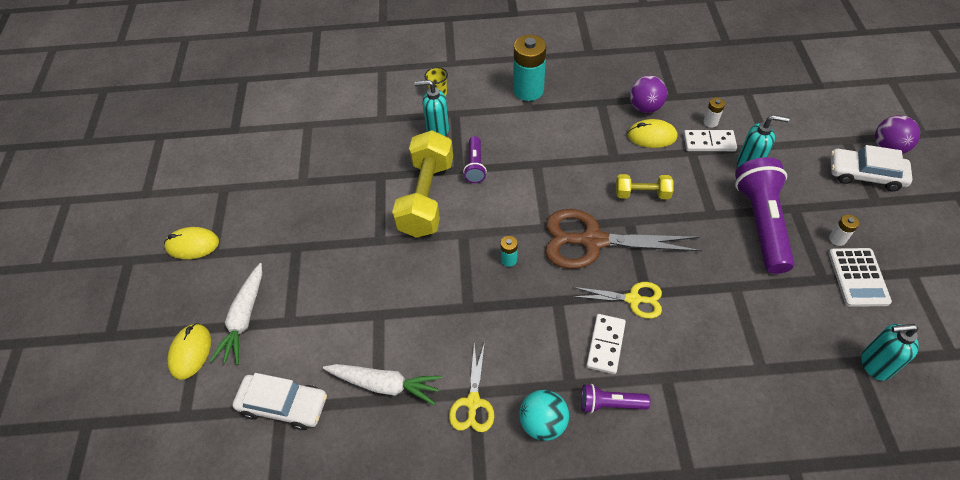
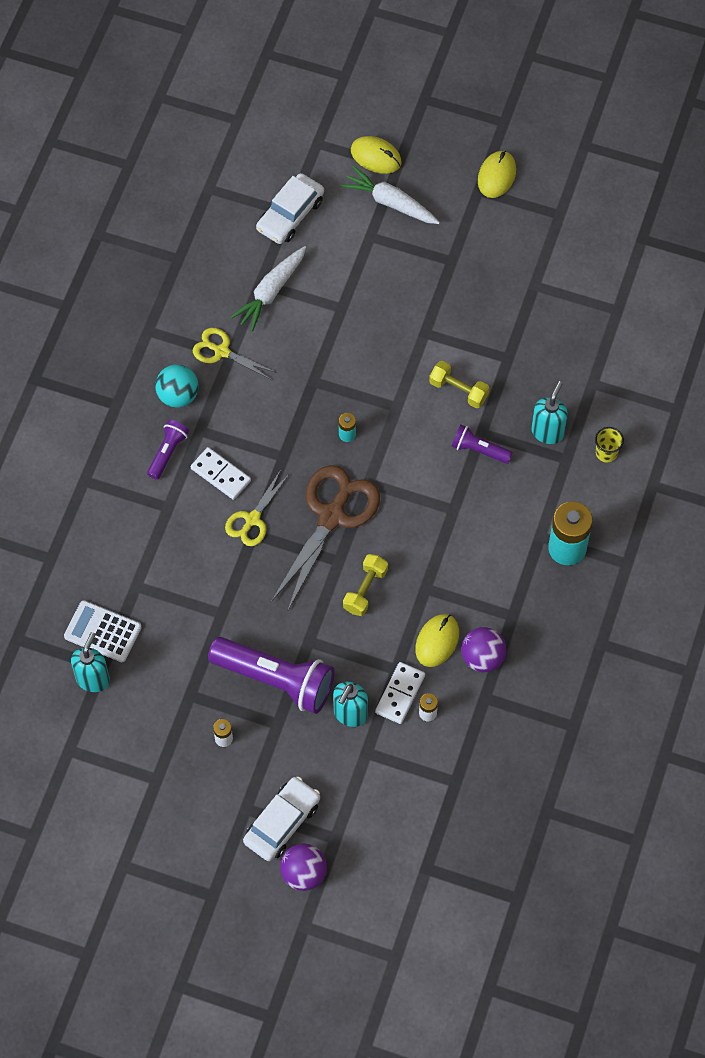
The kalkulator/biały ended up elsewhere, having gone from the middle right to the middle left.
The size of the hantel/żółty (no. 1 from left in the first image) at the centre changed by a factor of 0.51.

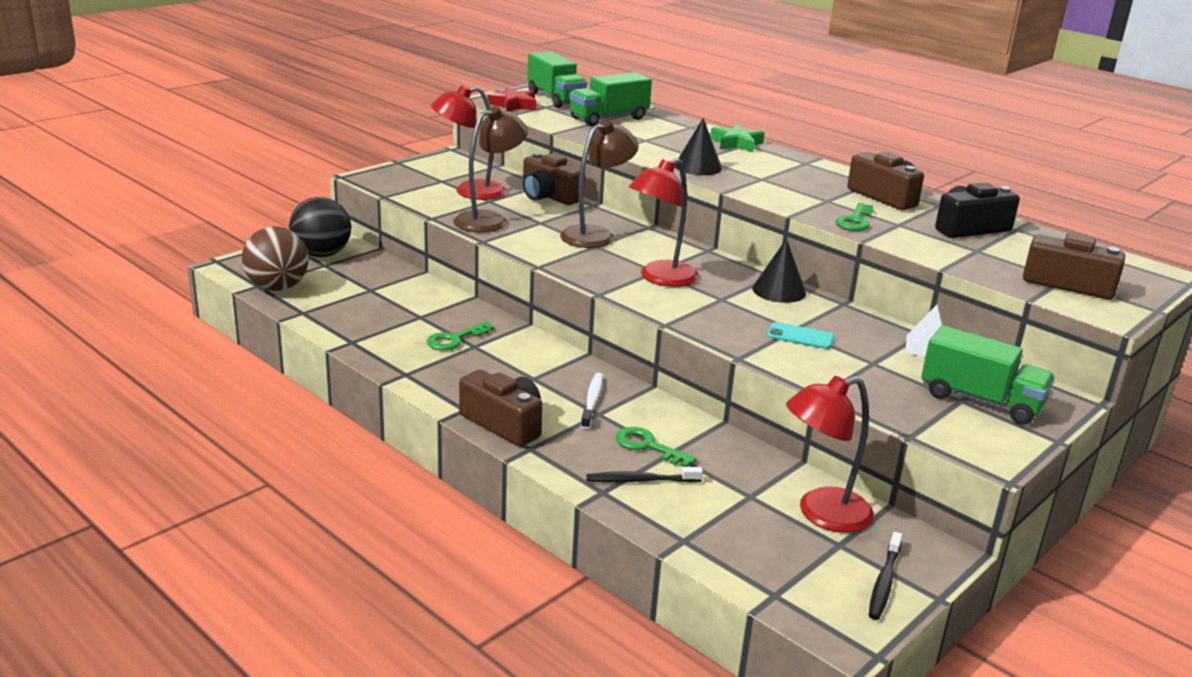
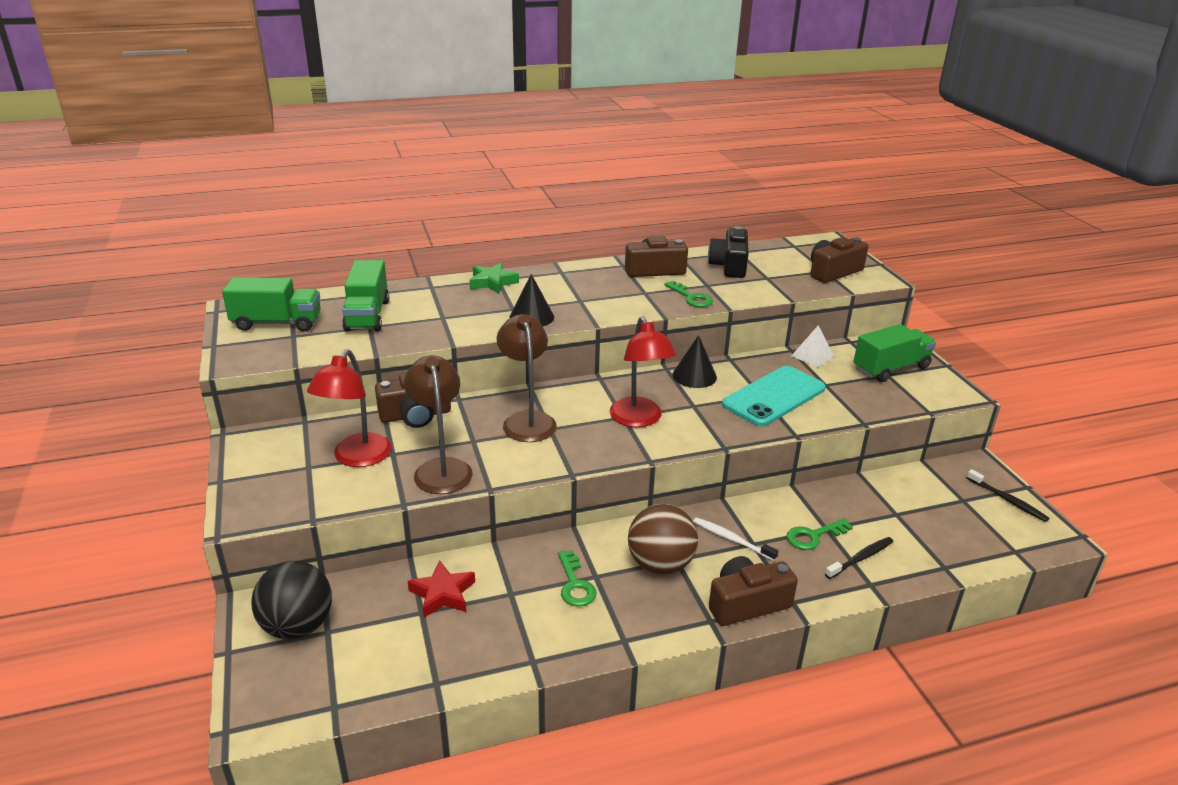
The second view lost the lampka/czerwony (no. 3 from left) at the bottom right.
The piłka/brązowy ended up elsewhere, having gone from the middle left to the bottom centre.
The gwiazda/czerwony ended up elsewhere, having gone from the top centre to the bottom centre.
The szczoteczka do zębów/czarny (no. 1 from left) at the bottom centre ended up facing another way, 150 degrees counterclockwise from before.
The size of the telefon/turkusowy at the middle right changed by a factor of 2.15.

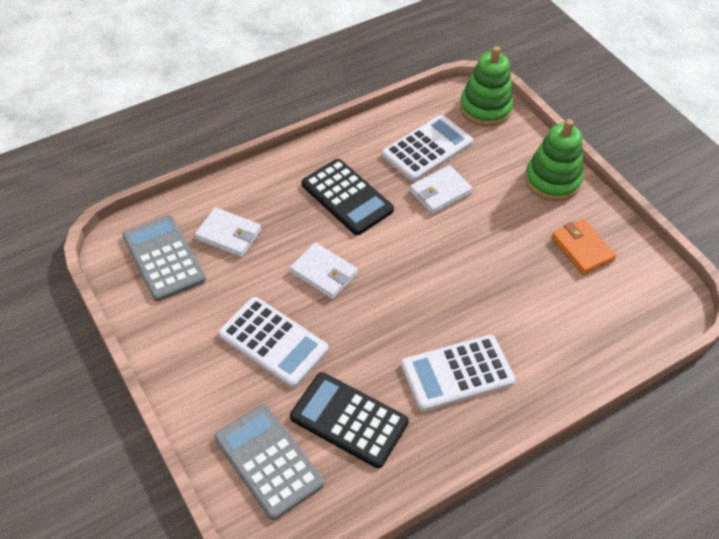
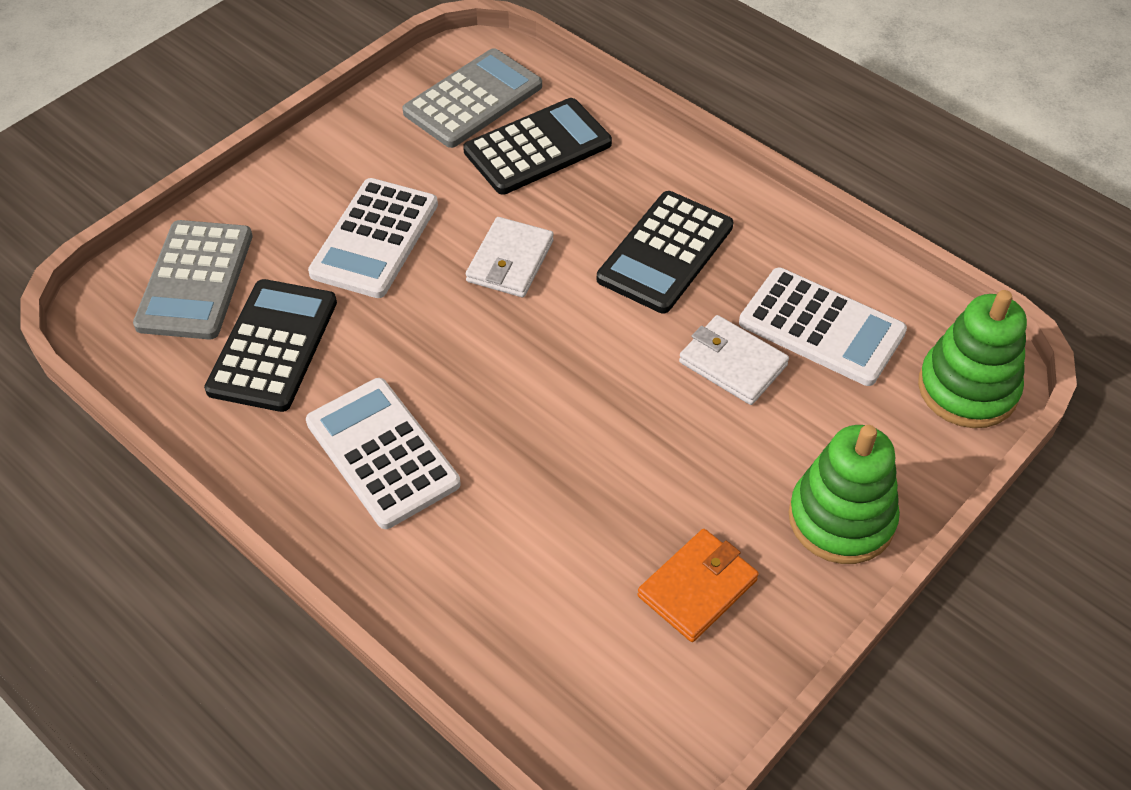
Where the portfel/biały (no. 1 from left) stood at the middle left, the kalkulator/czarny (no. 2 from left) came to stand at the top centre.
The kalkulator/szary (no. 2 from left in the first image) at the bottom centre ended up facing another way, 150 degrees clockwise from before.

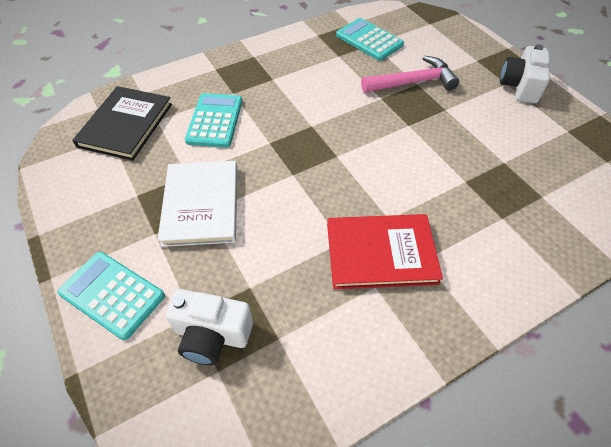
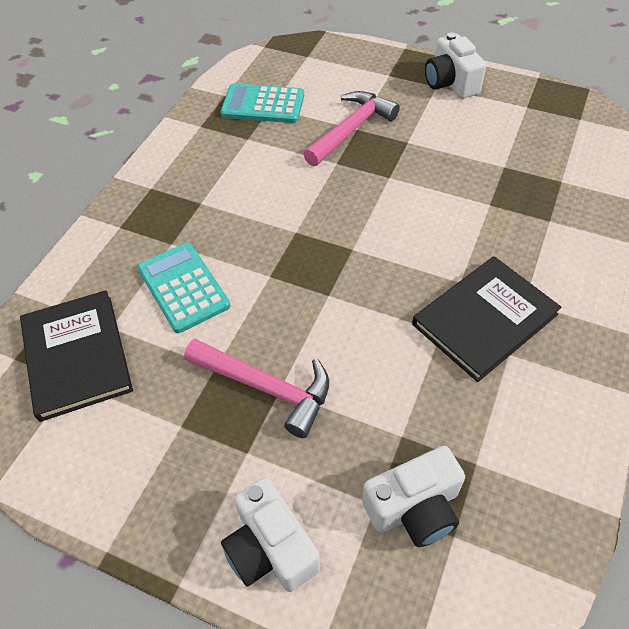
Where the kalkulator/turkusowy (no. 1 from left) stood at the middle left, the aparat fotograficzny/biały (no. 1 from left) came to stand at the bottom centre.
Where the książka/biały stood at the middle left, the młotek/różowy (no. 1 from left) came to stand at the centre.
What was the książka/czerwony at the centre turned into the książka/czarny (no. 2 from left) at the middle right.

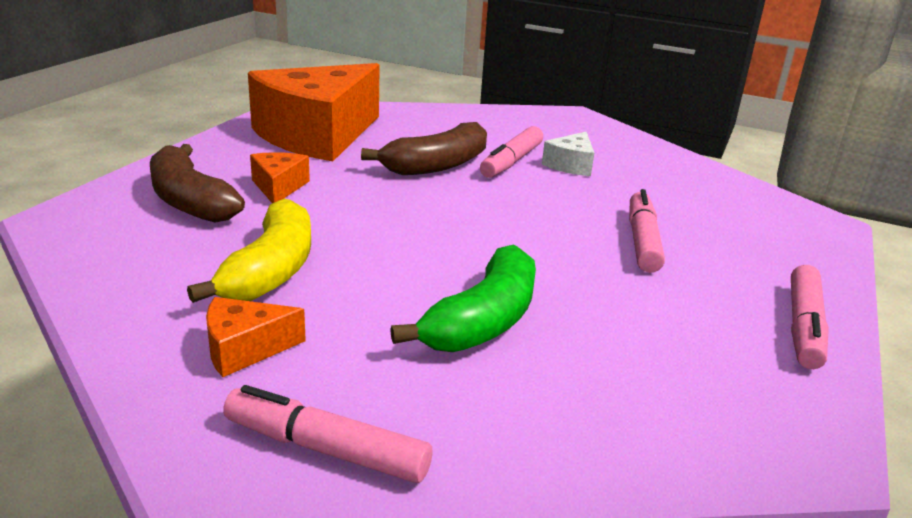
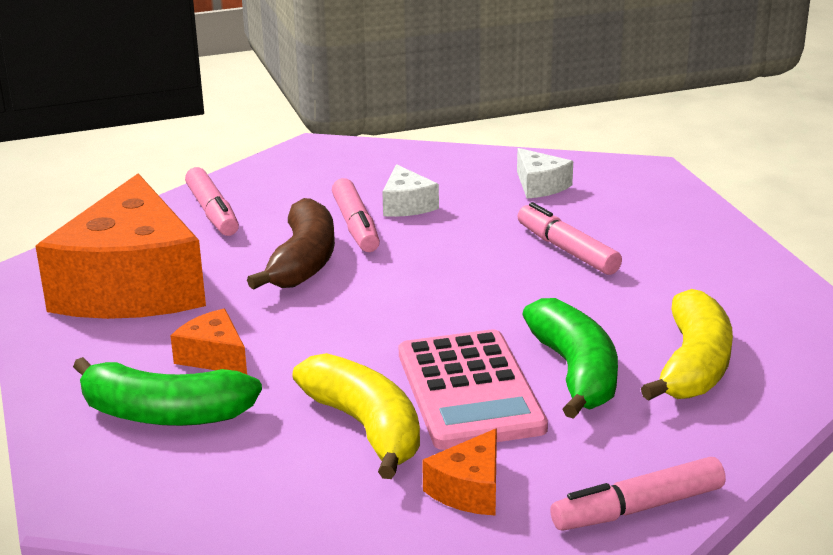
The second view gained the kalkulator/różowy at the bottom centre.
The second view gained the ser/biały (no. 2 from left) at the top centre.
The second view gained the banan/żółty (no. 2 from left) at the middle right.
The flamaster/różowy (no. 4 from left in the first image) ended up elsewhere, having gone from the middle right to the middle left.
What was the banan/brązowy (no. 1 from left) at the middle left turned into the banan/zielony (no. 1 from left) at the bottom left.

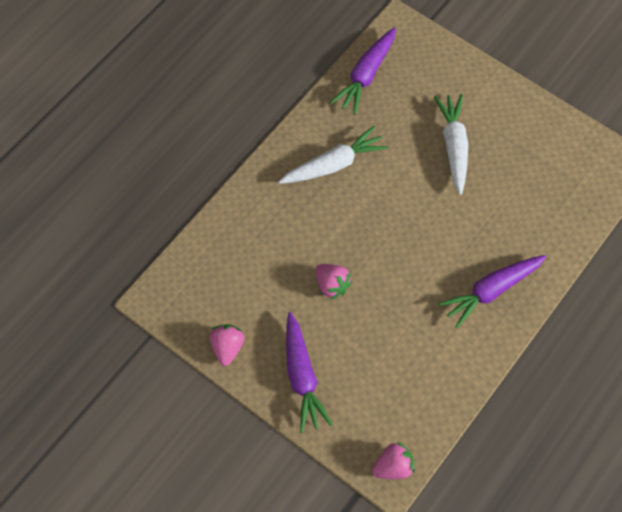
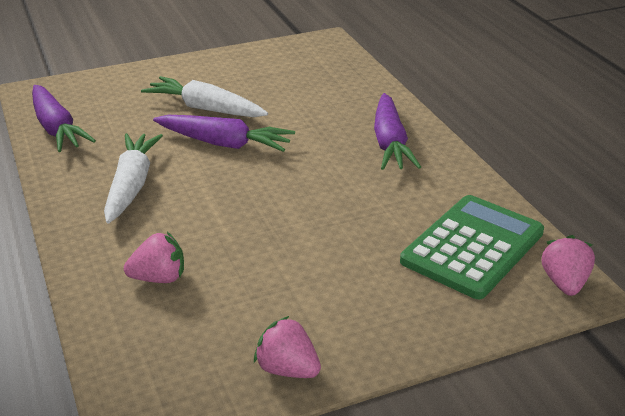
The second view gained the kalkulator/zielony at the middle right.
The marchewka/fioletowy (no. 1 from left in the first image) ended up elsewhere, having gone from the bottom centre to the top centre.
The truskawka/różowy (no. 2 from left in the first image) ended up elsewhere, having gone from the centre to the middle left.

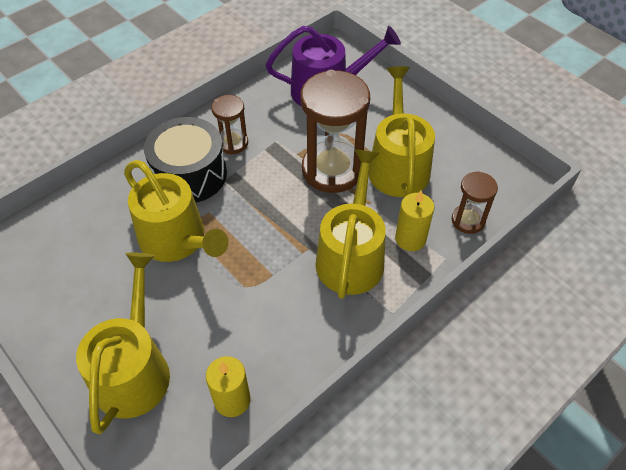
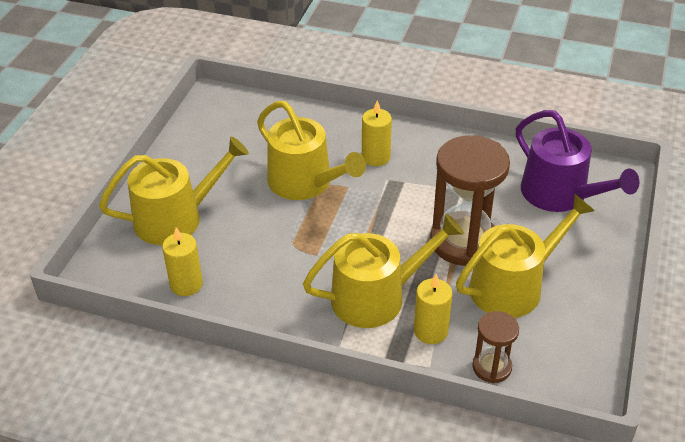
The second view lost the klepsydra/brązowy (no. 1 from left) at the top centre.
Where the bęben/czarny stood at the middle left, the świeca/żółty (no. 2 from left) came to stand at the top centre.
The konewka/żółty (no. 2 from left) at the middle left ended up facing another way, 60 degrees counterclockwise from before.

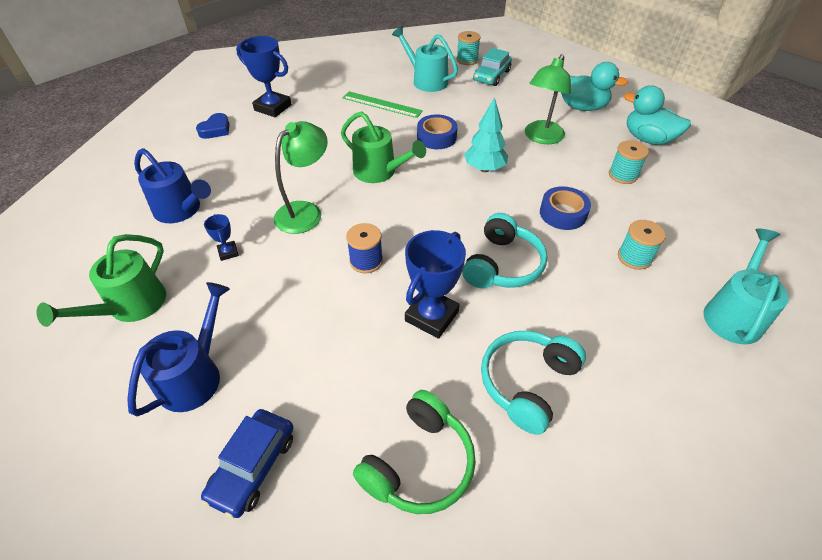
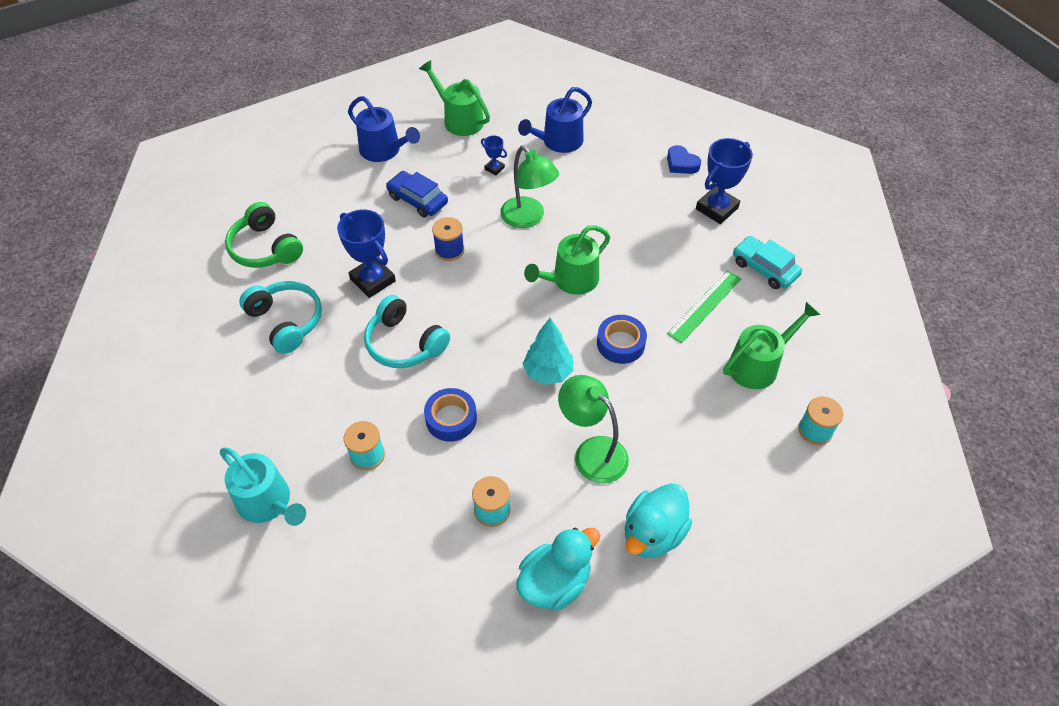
The samochód/niebieski ended up elsewhere, having gone from the bottom left to the top centre.
The samochód/turkusowy ended up elsewhere, having gone from the top centre to the middle right.
What was the konewka/turkusowy (no. 1 from left) at the top centre turned into the konewka/zielony (no. 3 from left) at the middle right.
The puchar/niebieski (no. 1 from left in the first image) at the middle left ended up facing another way, 45 degrees clockwise from before.

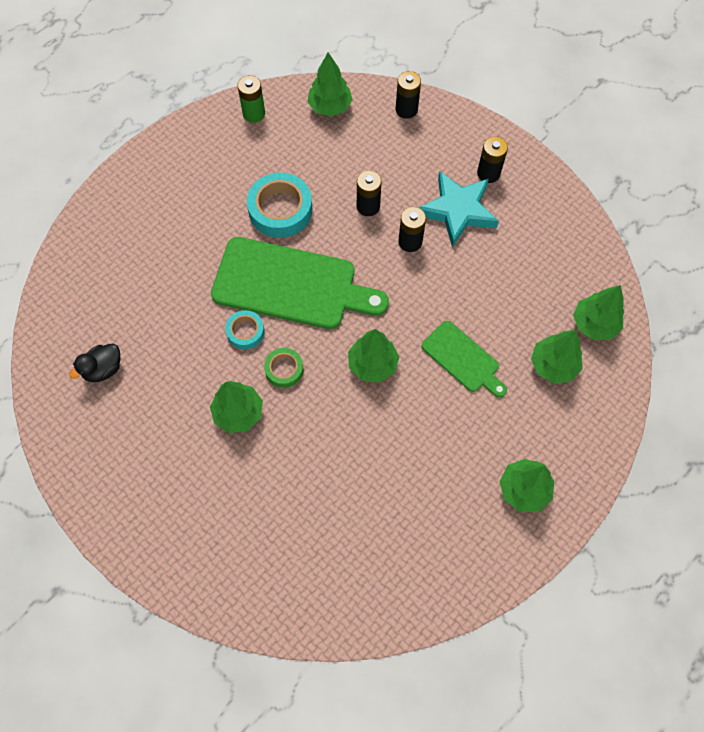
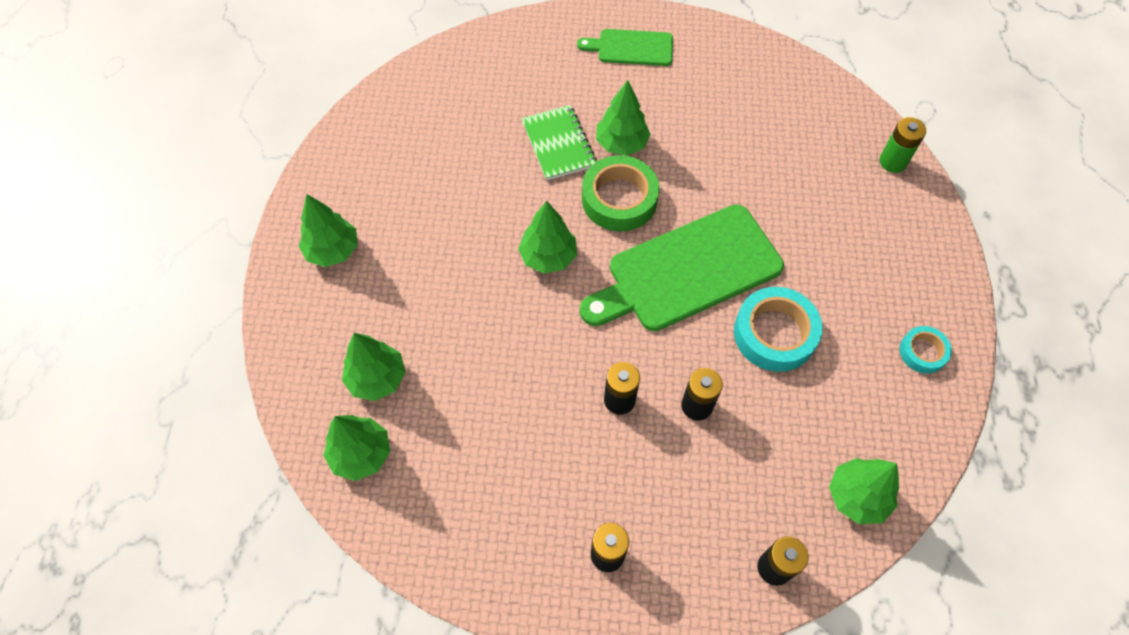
The second view lost the kaczka/czarny at the middle left.
The second view lost the gwiazda/turkusowy at the top centre.
The second view gained the zeszyt/zielony at the top centre.
The taśma klejąca/turkusowy (no. 1 from left in the first image) ended up elsewhere, having gone from the centre to the middle right.
The bateria/zielony ended up elsewhere, having gone from the top centre to the top right.
The deska do krojenia/zielony (no. 2 from left in the first image) ended up elsewhere, having gone from the centre to the top centre.
The size of the taśma klejąca/zielony at the centre changed by a factor of 1.80.

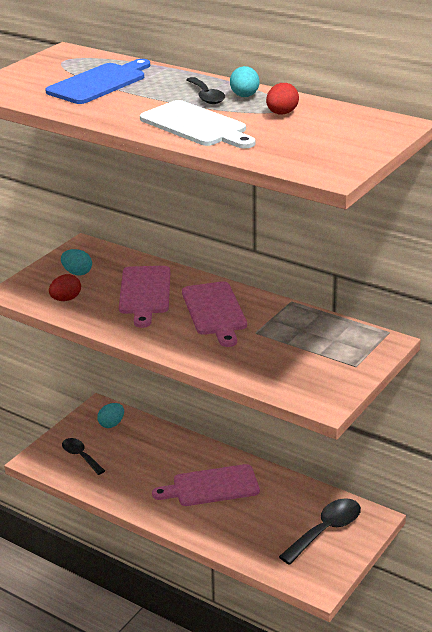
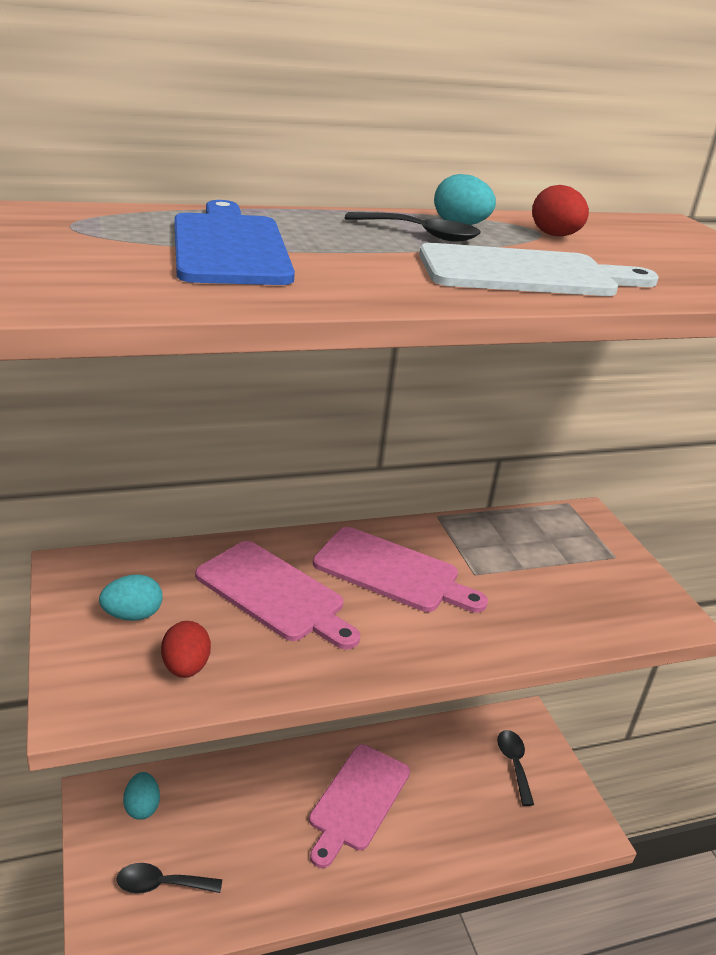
The size of the łyżka/czarny (no. 3 from left) at the bottom right changed by a factor of 0.64.

